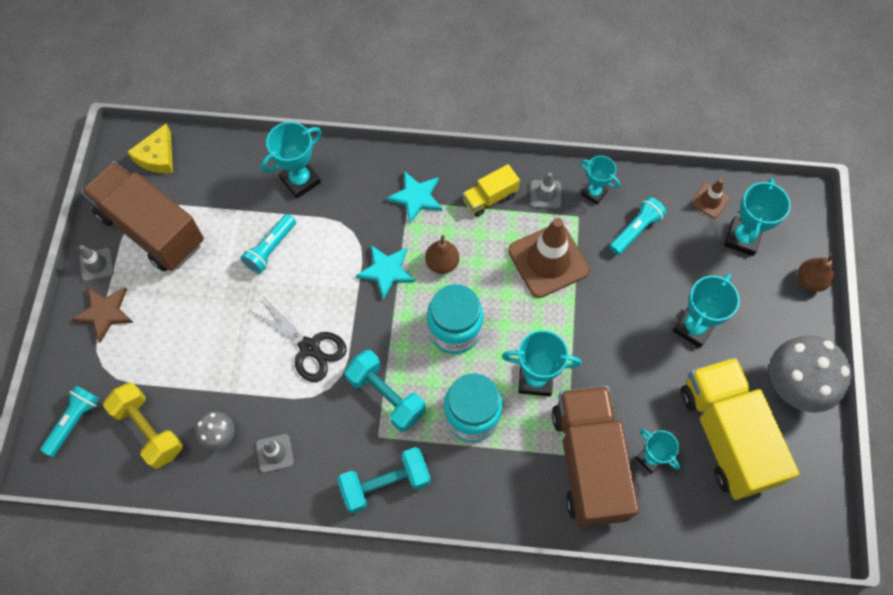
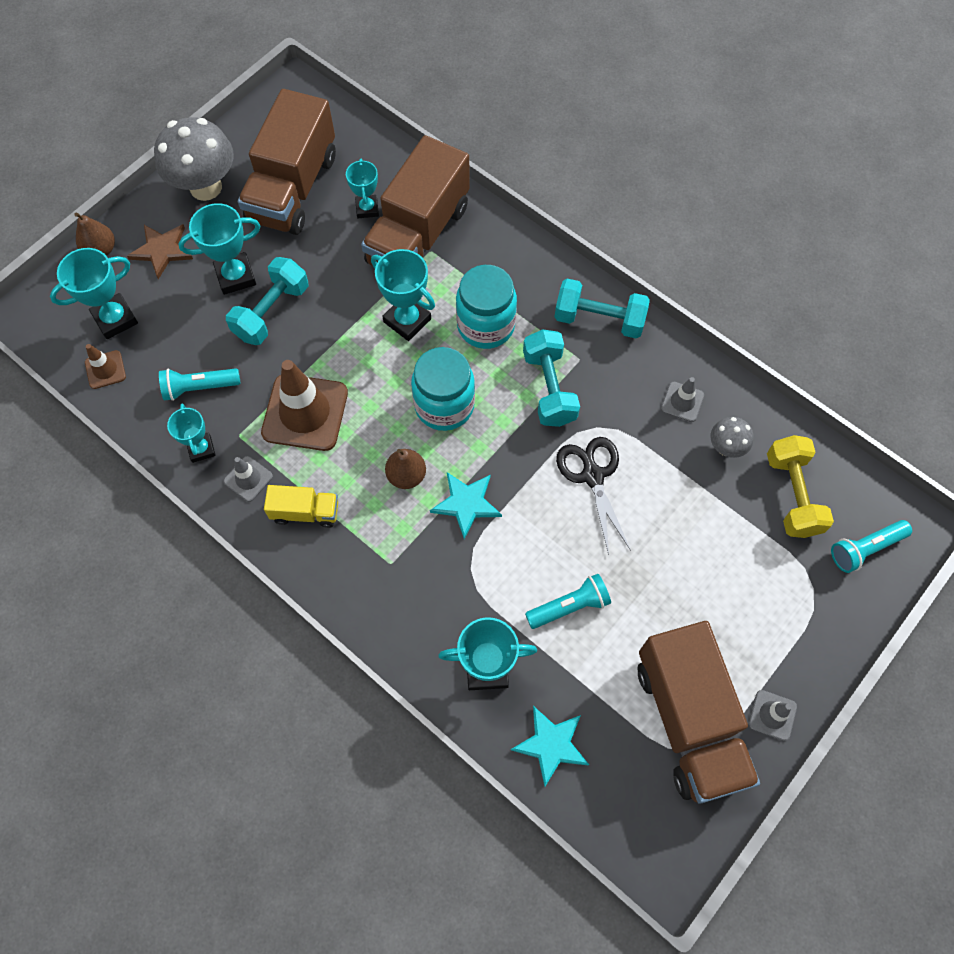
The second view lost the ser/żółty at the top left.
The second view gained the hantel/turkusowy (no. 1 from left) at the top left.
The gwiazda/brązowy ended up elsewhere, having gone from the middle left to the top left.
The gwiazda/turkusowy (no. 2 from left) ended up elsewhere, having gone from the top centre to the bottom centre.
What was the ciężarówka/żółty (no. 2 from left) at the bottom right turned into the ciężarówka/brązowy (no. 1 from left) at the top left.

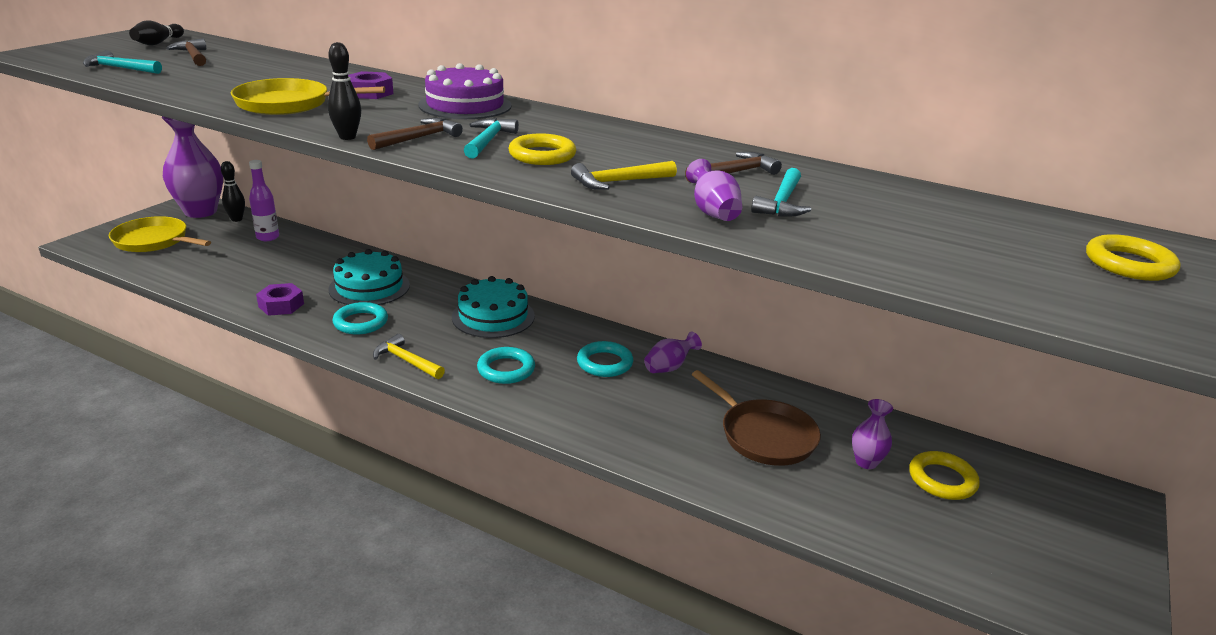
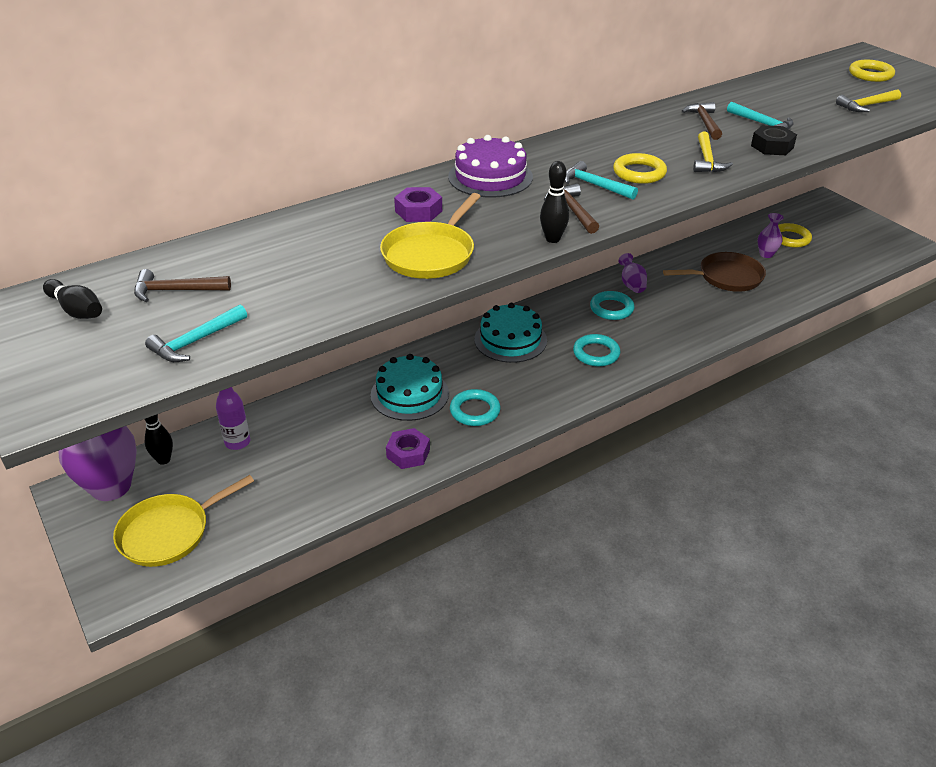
The młotek/żółty (no. 1 from left in the first image) ended up elsewhere, having gone from the centre to the top right.
Where the wazon/fioletowy (no. 3 from left) stood at the top centre, the nakrętka/czarny came to stand at the top right.

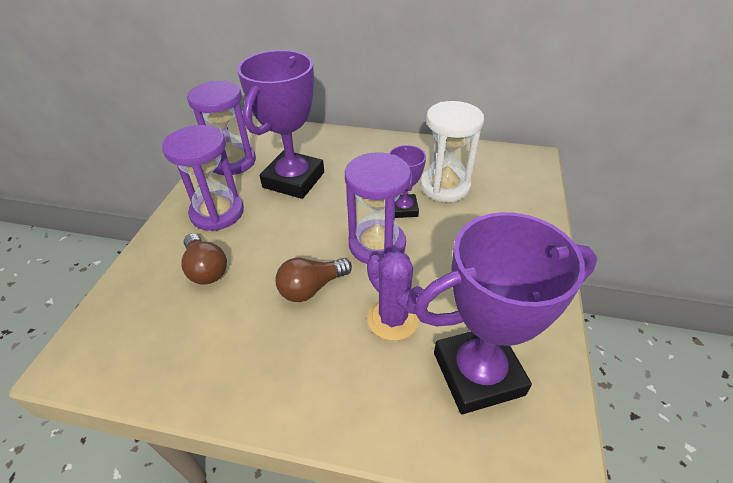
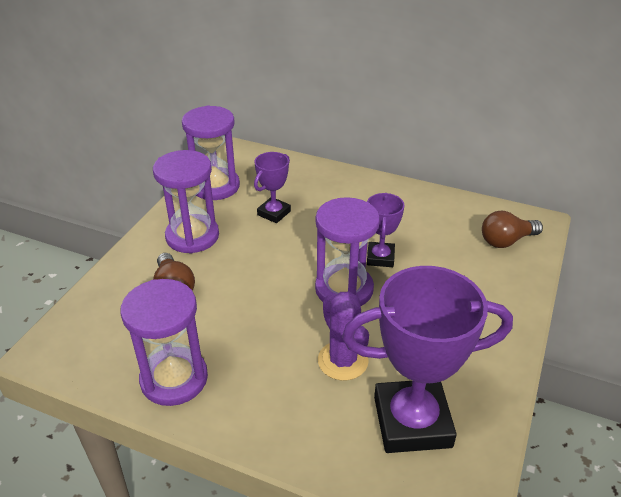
The second view lost the klepsydra/biały at the top centre.
The second view gained the klepsydra/fioletowy (no. 1 from left) at the bottom left.
The żarówka/brązowy (no. 2 from left) ended up elsewhere, having gone from the centre to the middle right.
The size of the puchar/fioletowy (no. 1 from left) at the top centre changed by a factor of 0.51.

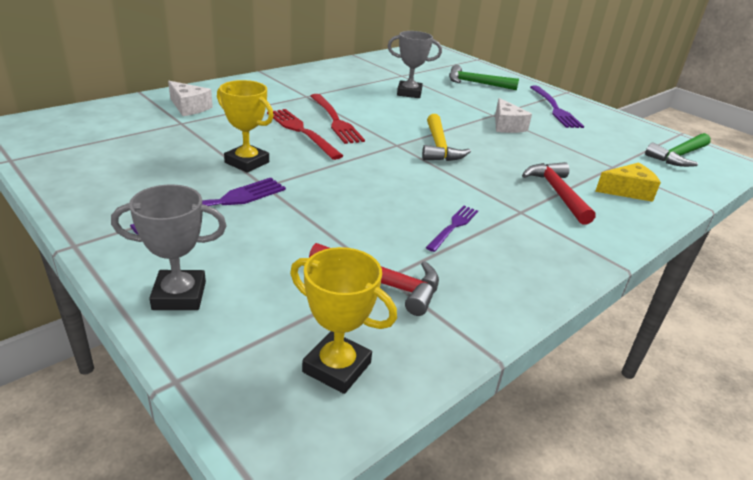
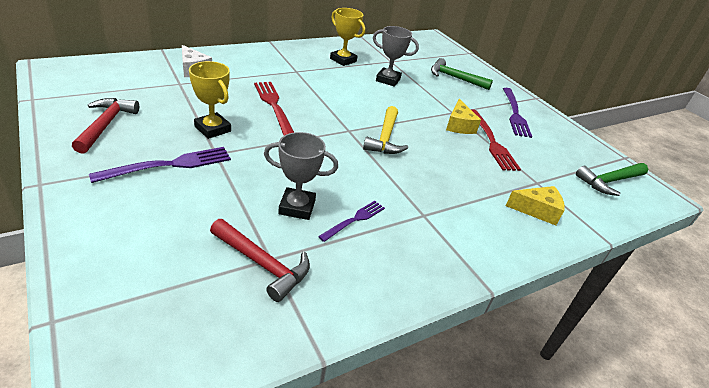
The puchar/szary (no. 1 from left) ended up elsewhere, having gone from the middle left to the centre.
The puchar/żółty (no. 2 from left) ended up elsewhere, having gone from the bottom centre to the top centre.
The widelec/czerwony (no. 2 from left) ended up elsewhere, having gone from the top centre to the middle right.
The młotek/czerwony (no. 2 from left in the first image) ended up elsewhere, having gone from the middle right to the top left.
What was the ser/biały (no. 2 from left) at the top right turned into the ser/żółty (no. 1 from left) at the top centre.

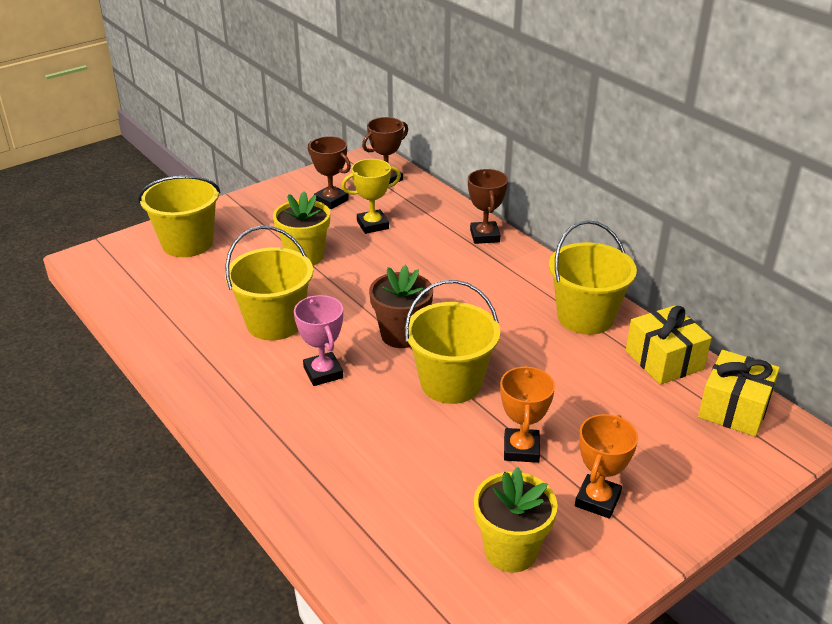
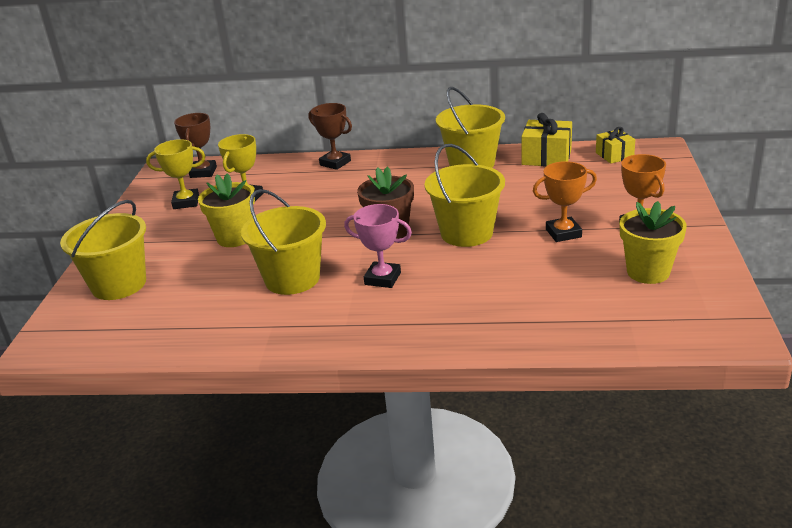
What was the puchar/brązowy (no. 1 from left) at the top centre turned into the puchar/żółty (no. 1 from left) at the top left.
The puchar/pomarańczowy (no. 1 from left) at the centre ended up facing another way, 60 degrees counterclockwise from before.
The size of the prezent/żółty (no. 2 from left) at the middle right changed by a factor of 0.65.

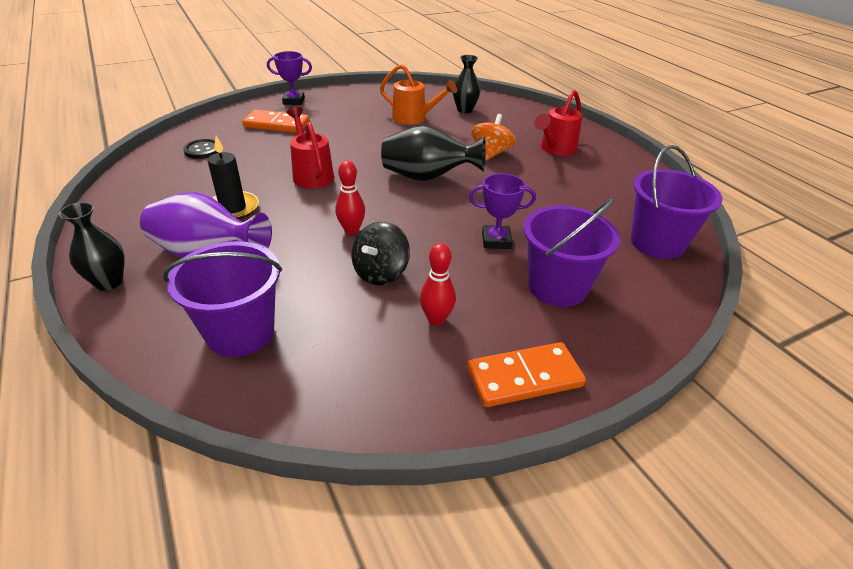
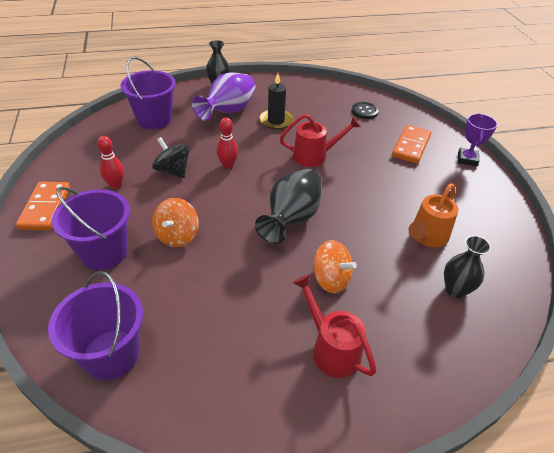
Where the puchar/fioletowy (no. 2 from left) stood at the centre, the bączek/pomarańczowy (no. 1 from left) came to stand at the middle left.

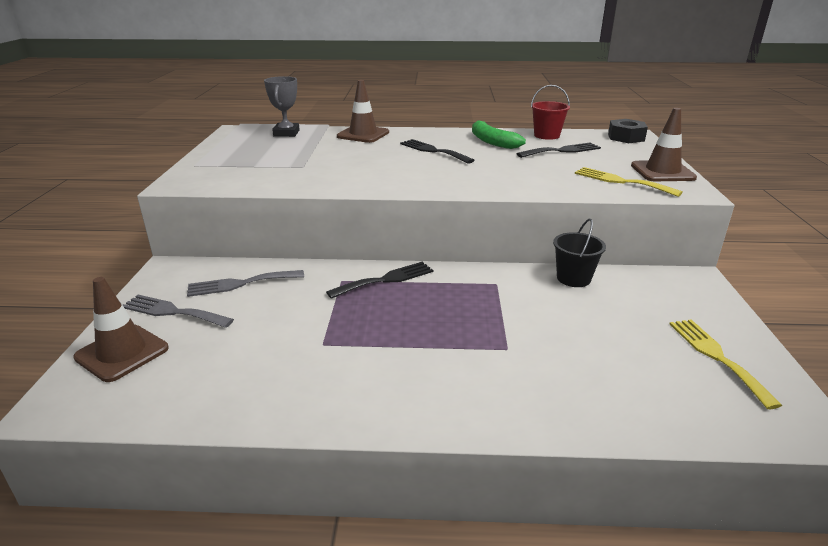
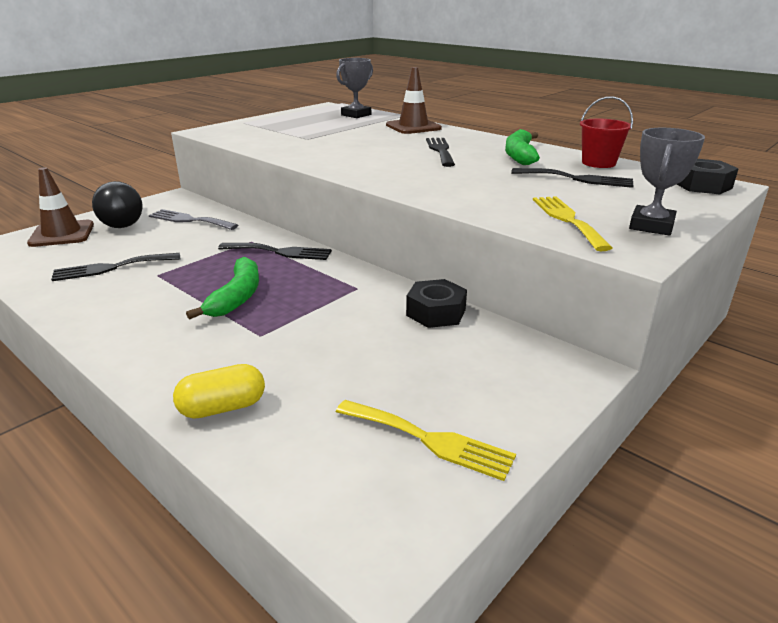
The second view gained the widelec/czarny (no. 1 from left) at the middle left.
The second view gained the kapsułka/żółty at the middle left.
The second view gained the banan/zielony (no. 1 from left) at the middle left.
Where the widelec/szary (no. 1 from left) stood at the middle left, the żarówka/czarny came to stand at the top left.
Where the wiadro/czarny stood at the middle right, the nakrętka/czarny (no. 1 from left) came to stand at the centre.
Where the pachołek/brązowy (no. 3 from left) stood at the top right, the puchar/szary (no. 2 from left) came to stand at the top right.
The widelec/żółty (no. 2 from left in the first image) at the bottom right ended up facing another way, 90 degrees clockwise from before.

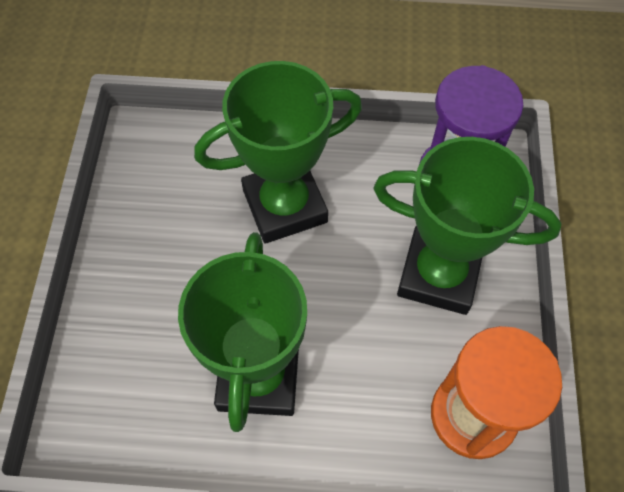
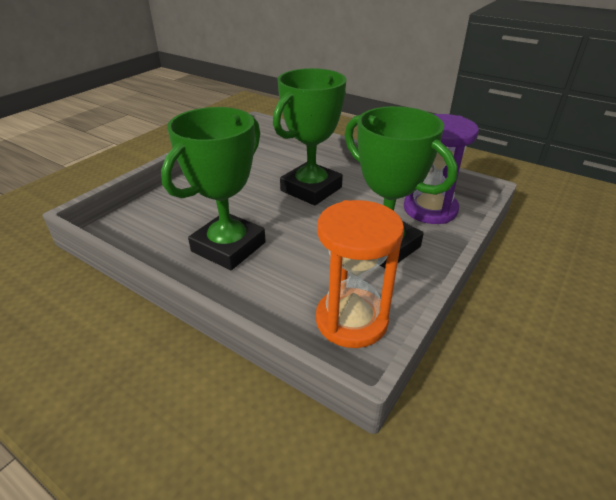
The puchar/zielony (no. 2 from left) at the top centre ended up facing another way, 60 degrees counterclockwise from before.

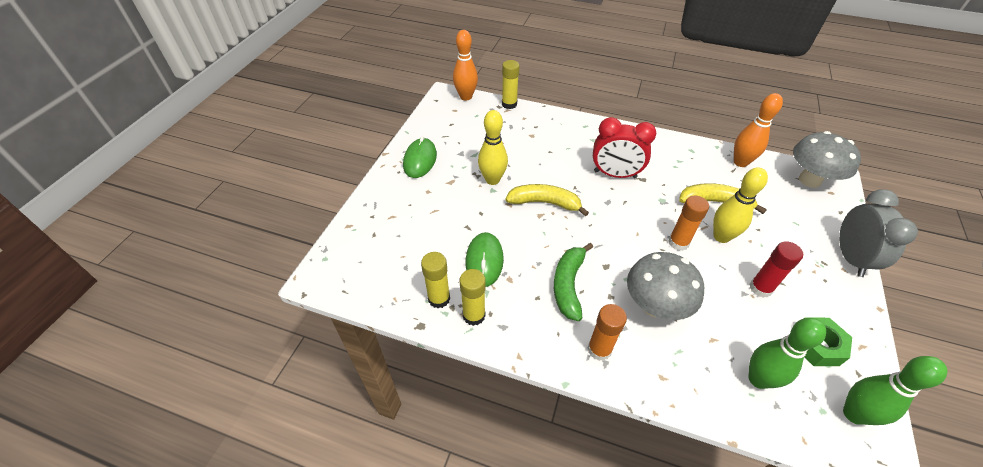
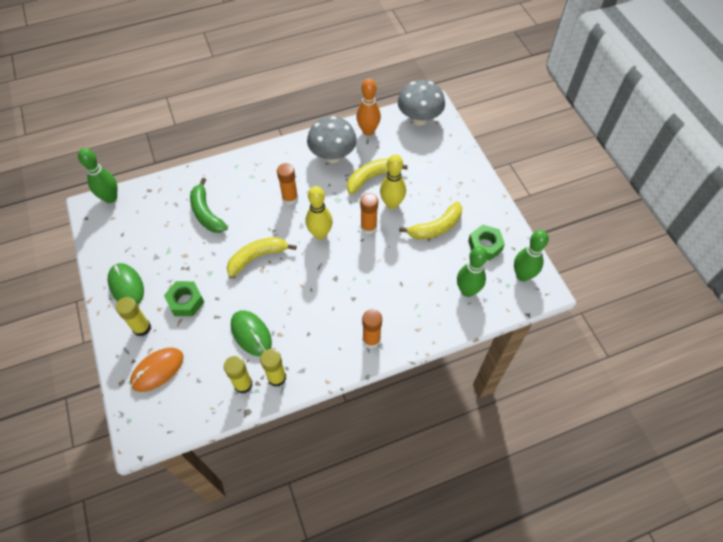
The second view lost the budzik/szary at the middle right.
The second view gained the myszka/pomarańczowy at the bottom left.
The second view gained the nakrętka/zielony (no. 1 from left) at the middle left.
The kręgiel/żółty (no. 1 from left) ended up elsewhere, having gone from the top centre to the centre.
The klej w sztyfcie/żółty (no. 3 from left in the first image) ended up elsewhere, having gone from the top centre to the middle left.
The banan/zielony ended up elsewhere, having gone from the centre to the middle left.
The grzyb/szary (no. 1 from left) ended up elsewhere, having gone from the middle right to the top centre.
Where the budzik/czerwony stood at the top centre, the klej w sztyfcie/pomarańczowy (no. 1 from left) came to stand at the centre.
Where the klej w sztyfcie/czerwony stood at the middle right, the banan/żółty (no. 3 from left) came to stand at the centre.
What was the kręgiel/pomarańczowy (no. 1 from left) at the top centre turned into the kręgiel/zielony (no. 1 from left) at the top left.

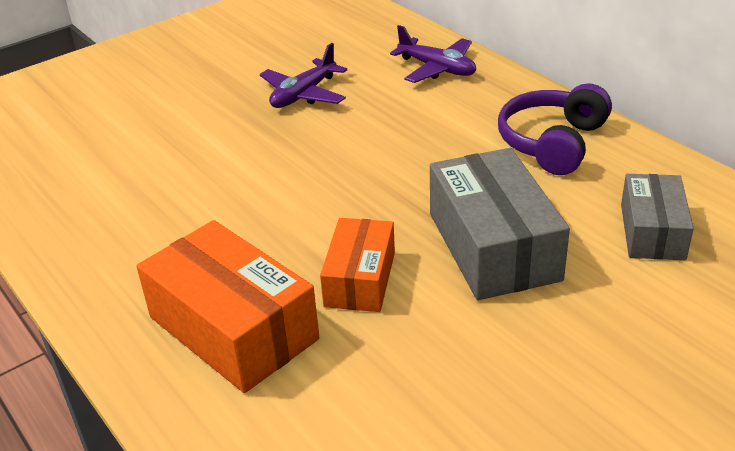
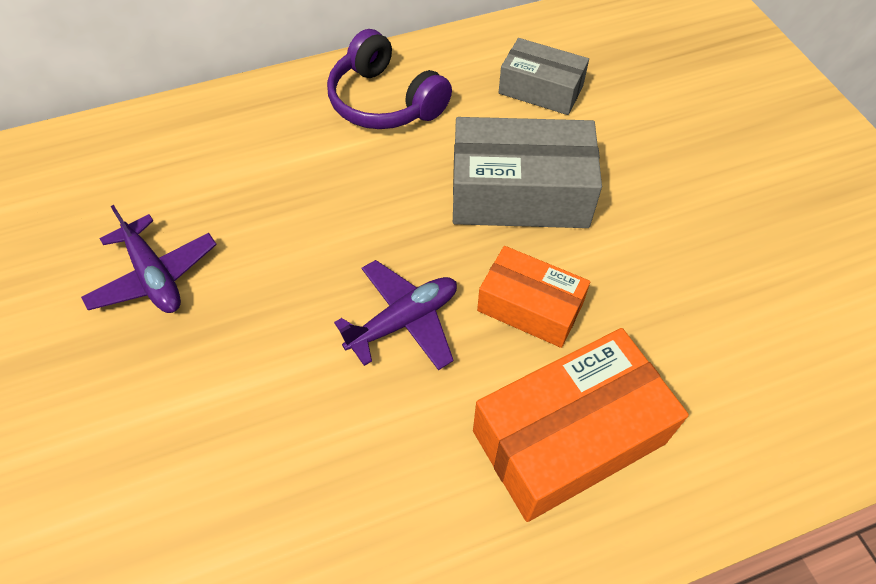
The samolot/fioletowy (no. 2 from left) ended up elsewhere, having gone from the top centre to the centre.

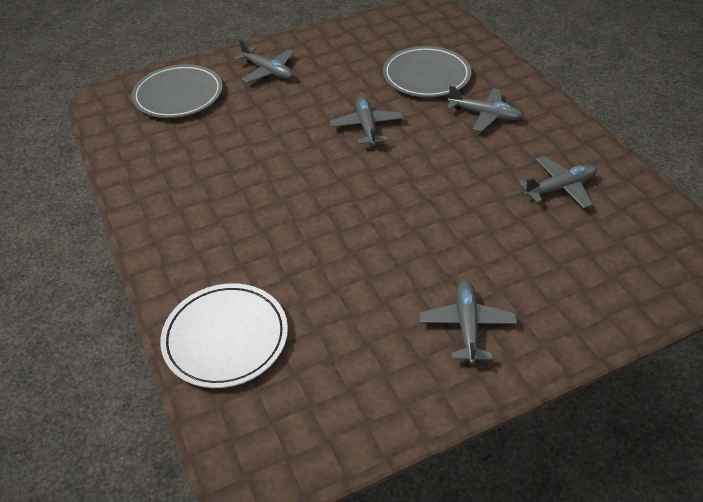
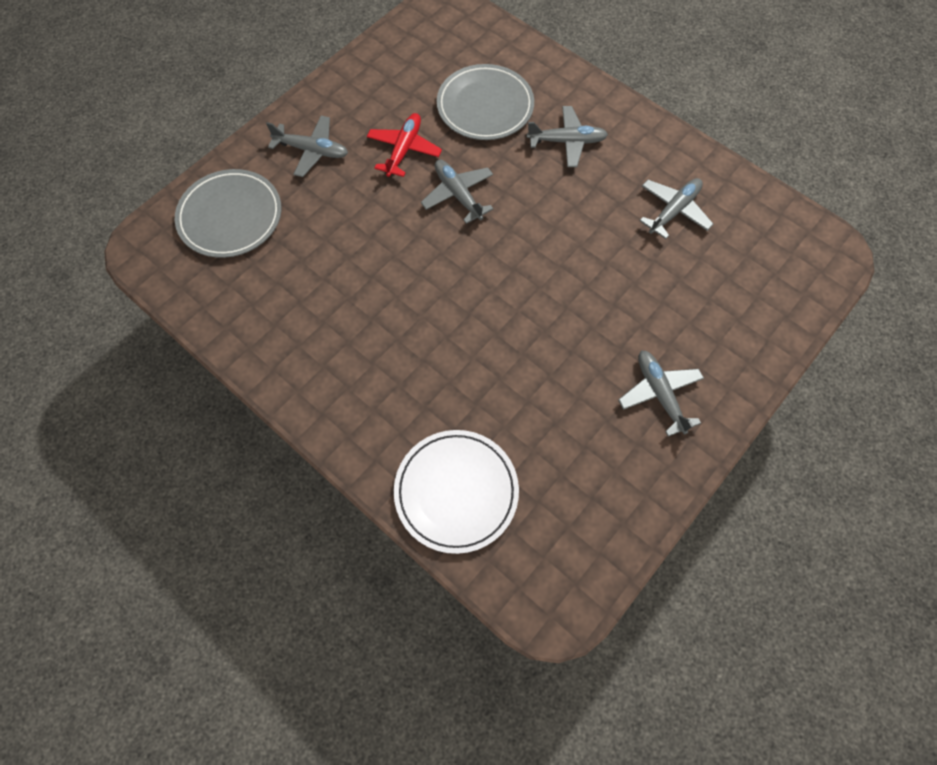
The second view gained the samolot/czerwony at the top centre.

